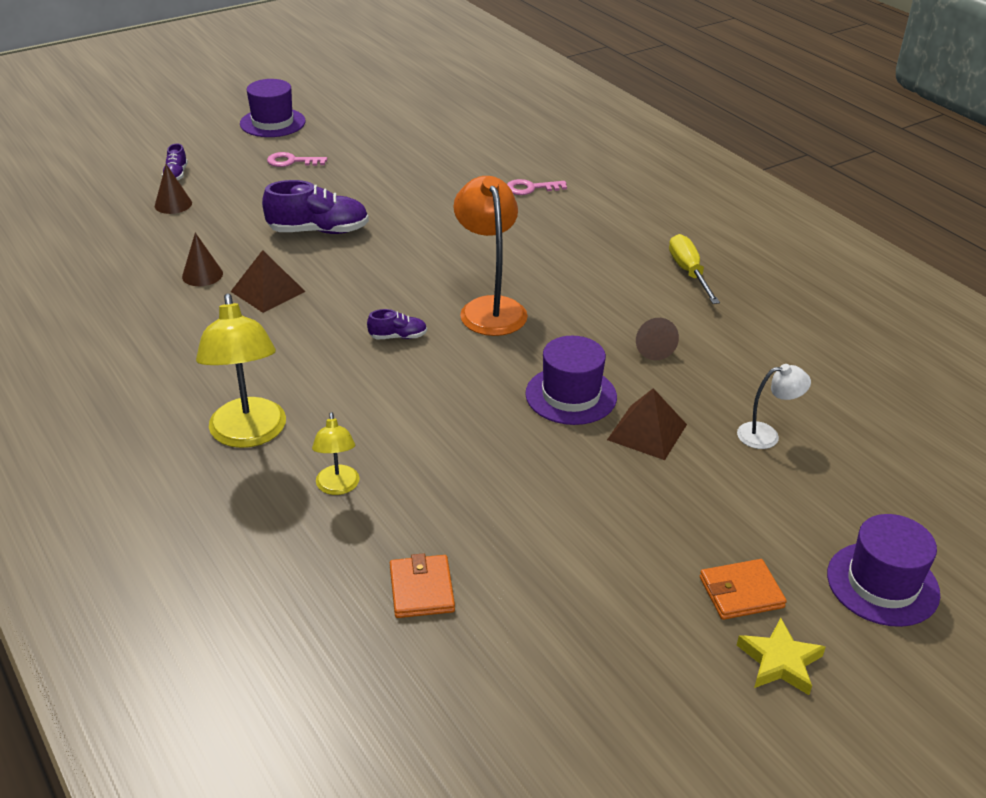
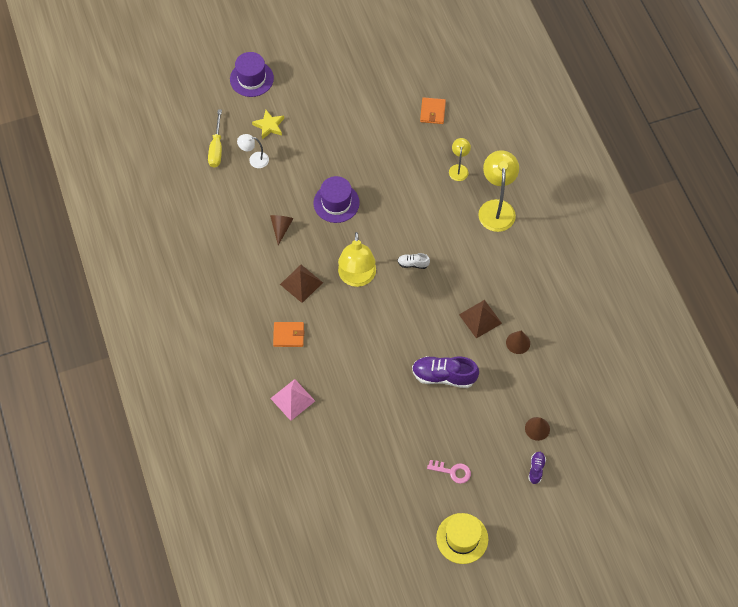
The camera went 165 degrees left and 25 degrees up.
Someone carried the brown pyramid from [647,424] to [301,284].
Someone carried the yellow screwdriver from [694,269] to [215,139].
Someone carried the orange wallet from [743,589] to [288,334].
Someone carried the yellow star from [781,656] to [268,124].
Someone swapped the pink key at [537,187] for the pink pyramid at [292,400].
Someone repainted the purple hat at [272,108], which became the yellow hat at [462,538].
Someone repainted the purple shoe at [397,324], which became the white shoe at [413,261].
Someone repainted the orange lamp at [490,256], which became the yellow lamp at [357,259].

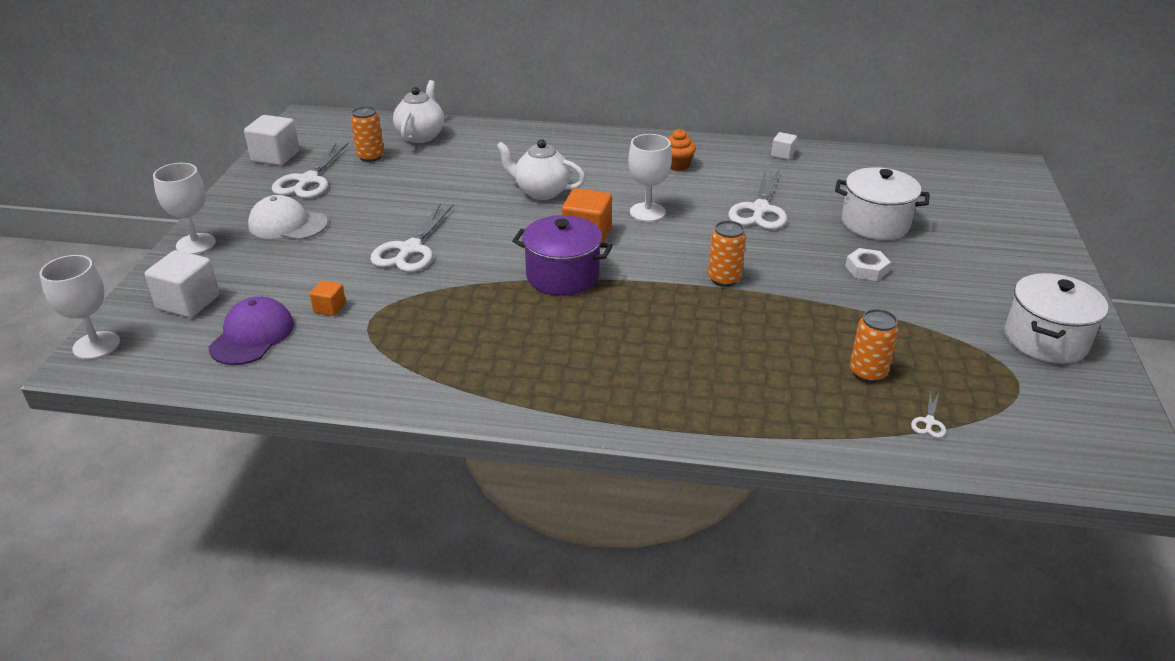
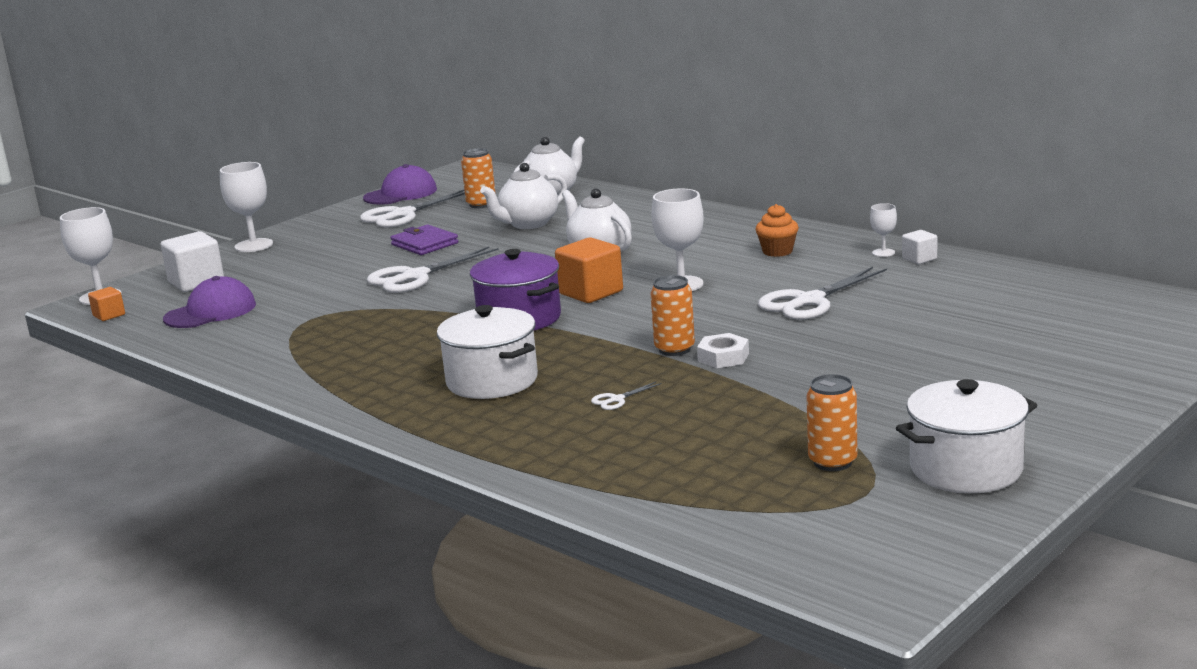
The camera went 35 degrees right and 15 degrees down.
Someone took away the white cap at [288,217].
Someone put down the purple wallet at [424,240].
Someone put down the white teapot at [523,196].
Someone put down the white goblet at [883,230].
Someone carried the orange cube from [328,298] to [106,304].
Someone carried the white pot from [882,203] to [487,352].
Someone carried the white nut from [868,264] to [723,350].
Someone carried the orange can from [874,346] to [832,422].
Someone carried the white scissors from [928,414] to [626,396].
Someone swapped the white cube at [272,140] for the purple cap at [400,184].

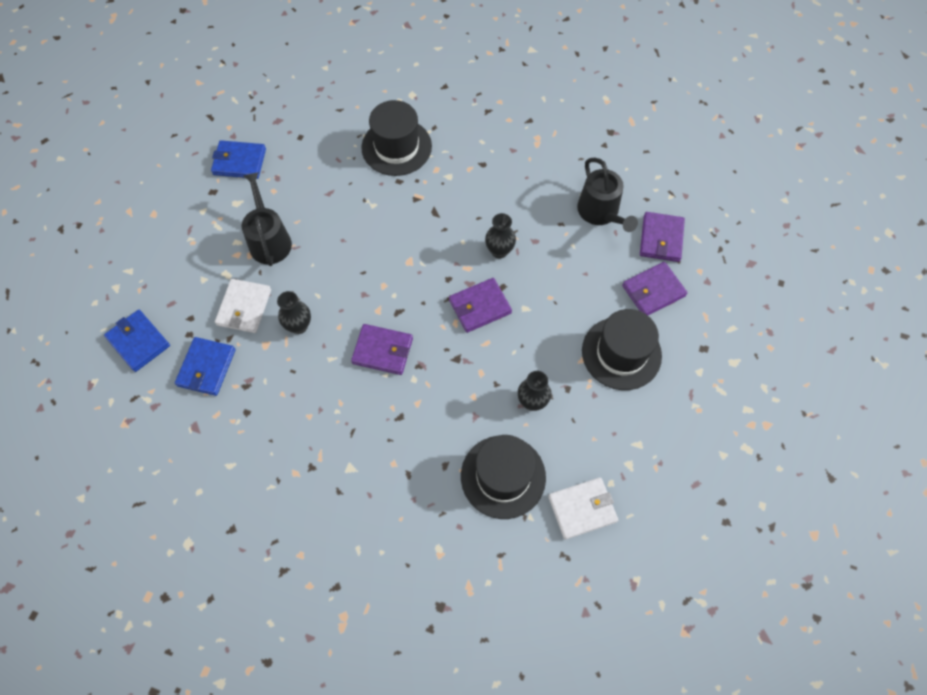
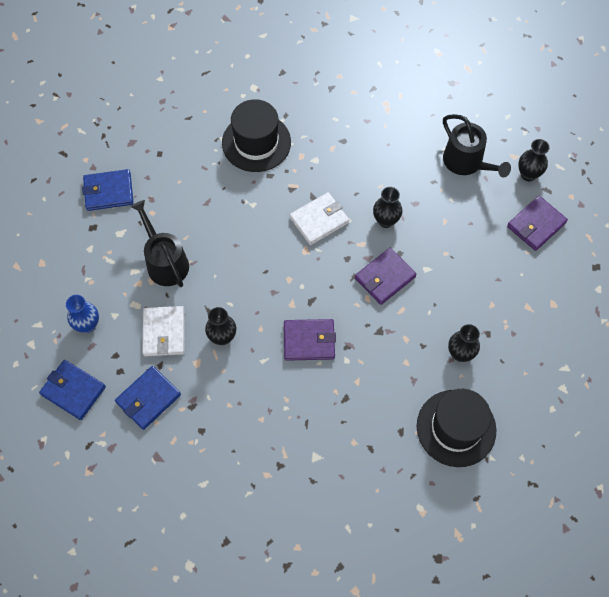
The camera went 15 degrees left and 0 degrees up.
Someone took away the black hat at [622,349].
Someone put down the blue vase at [82,314].
Someone carried the white wallet from [583,508] to [319,218].
Someone swapped the purple wallet at [662,237] for the black vase at [533,160].
Someone rotated the blue wallet at [205,366] by 45 degrees clockwise.

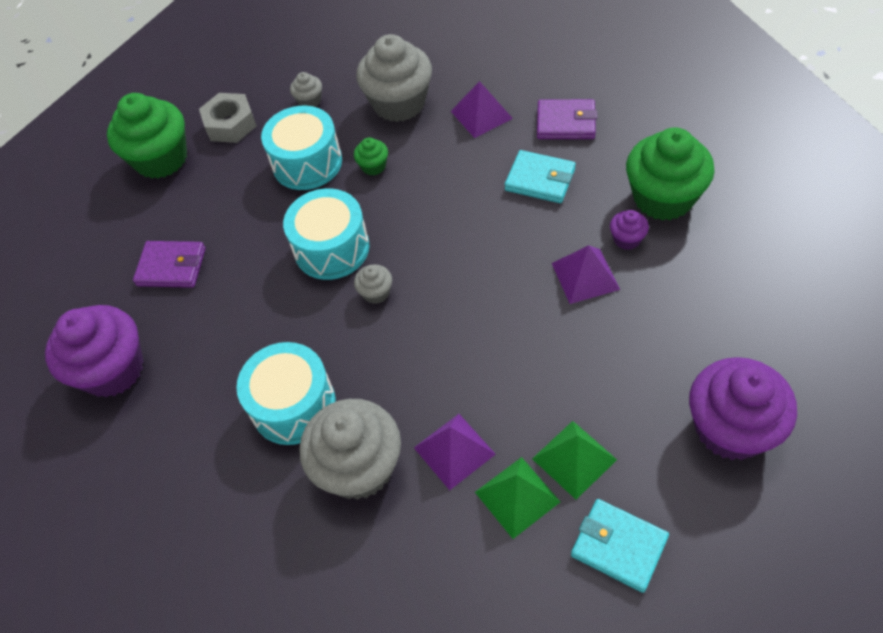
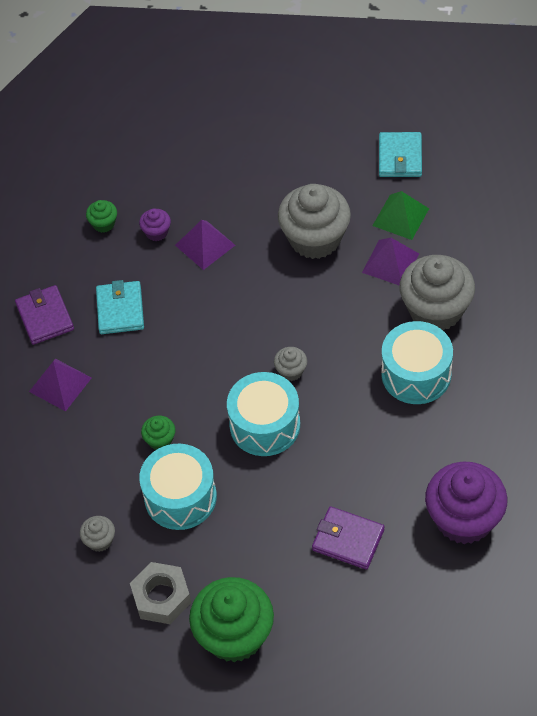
The camera went 120 degrees left and 0 degrees up.
Someone took away the green pyramid at [574,460].
Someone took away the purple cupcake at [743,408].
Someone carried the grey cupcake from [394,78] to [314,221].
Someone rotated the purple wallet at [169,264] by 45 degrees counterclockwise.
Someone scaled the green cupcake at [670,174] by 0.44.

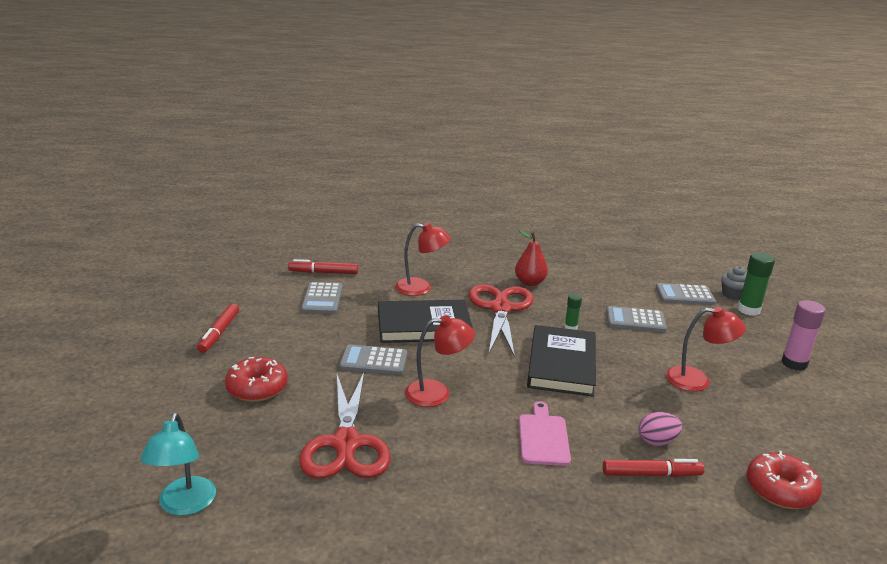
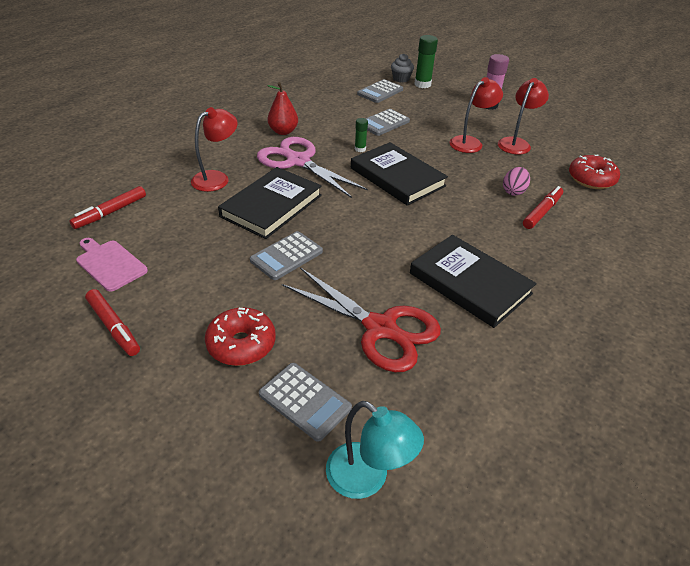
The camera went 50 degrees left and 15 degrees up.
Someone put down the black book at [473,281].
Someone carried the grey calculator from [322,298] to [305,402].
Someone carried the red lamp from [440,361] to [523,116].
Someone carried the pink cutting board from [545,433] to [112,265].
Someone repainted the red scissors at [501,321], which became the pink scissors at [312,167].

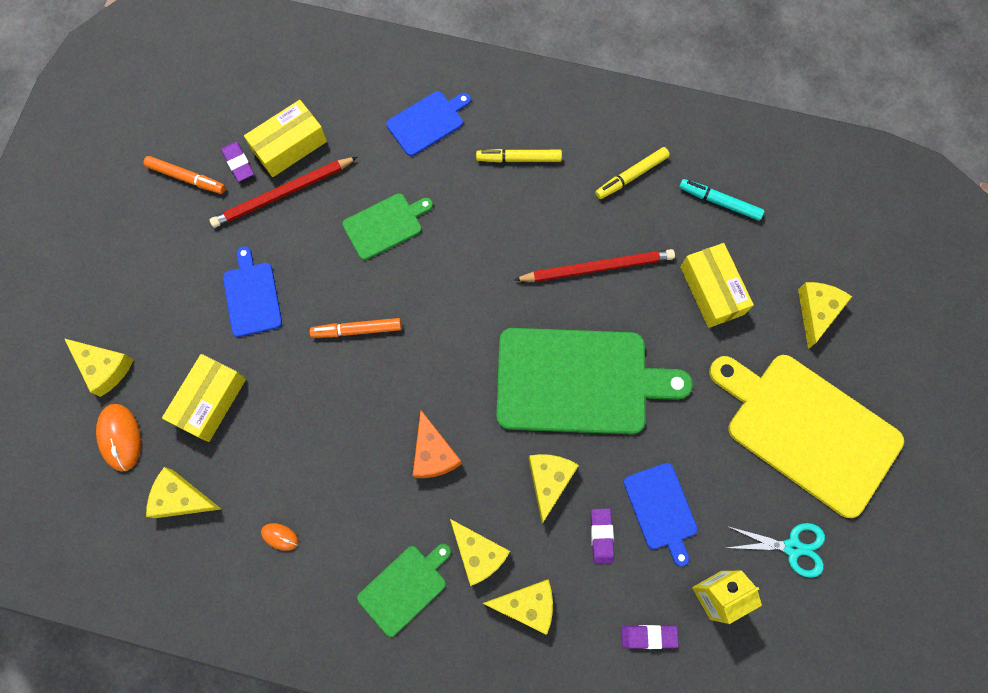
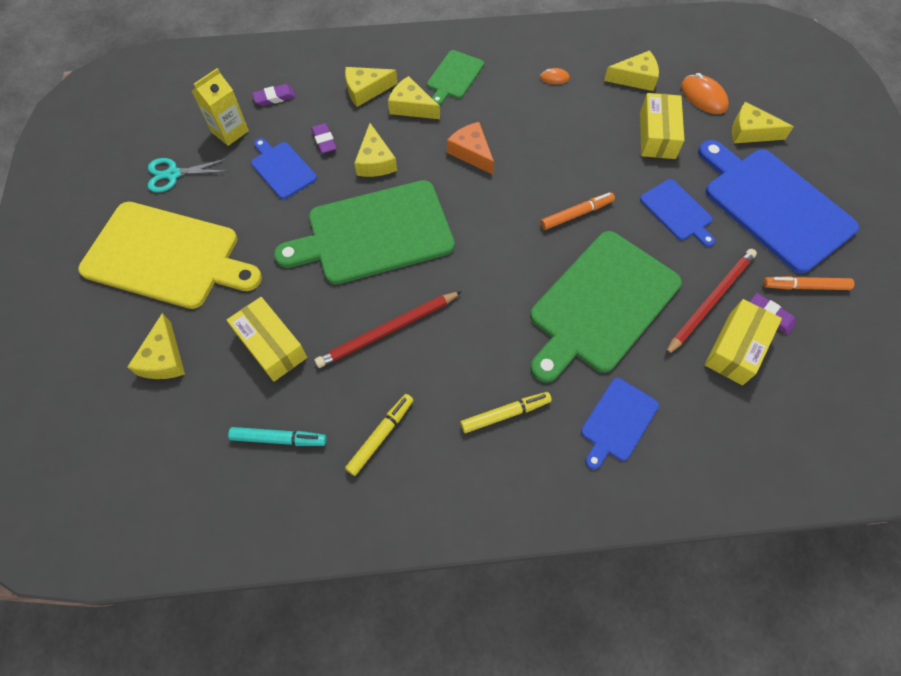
The camera went 160 degrees right and 10 degrees down.
Someone put down the blue cutting board at [778,207].
Someone scaled the green cutting board at [387,226] by 2.03.

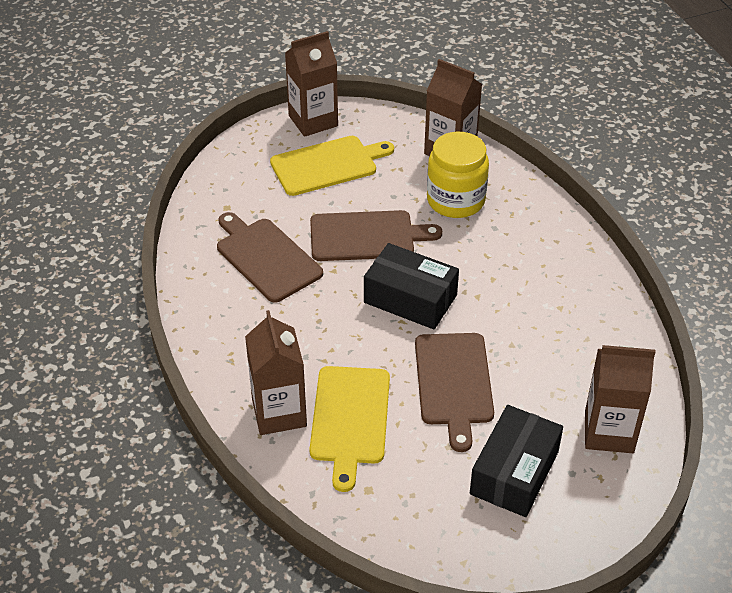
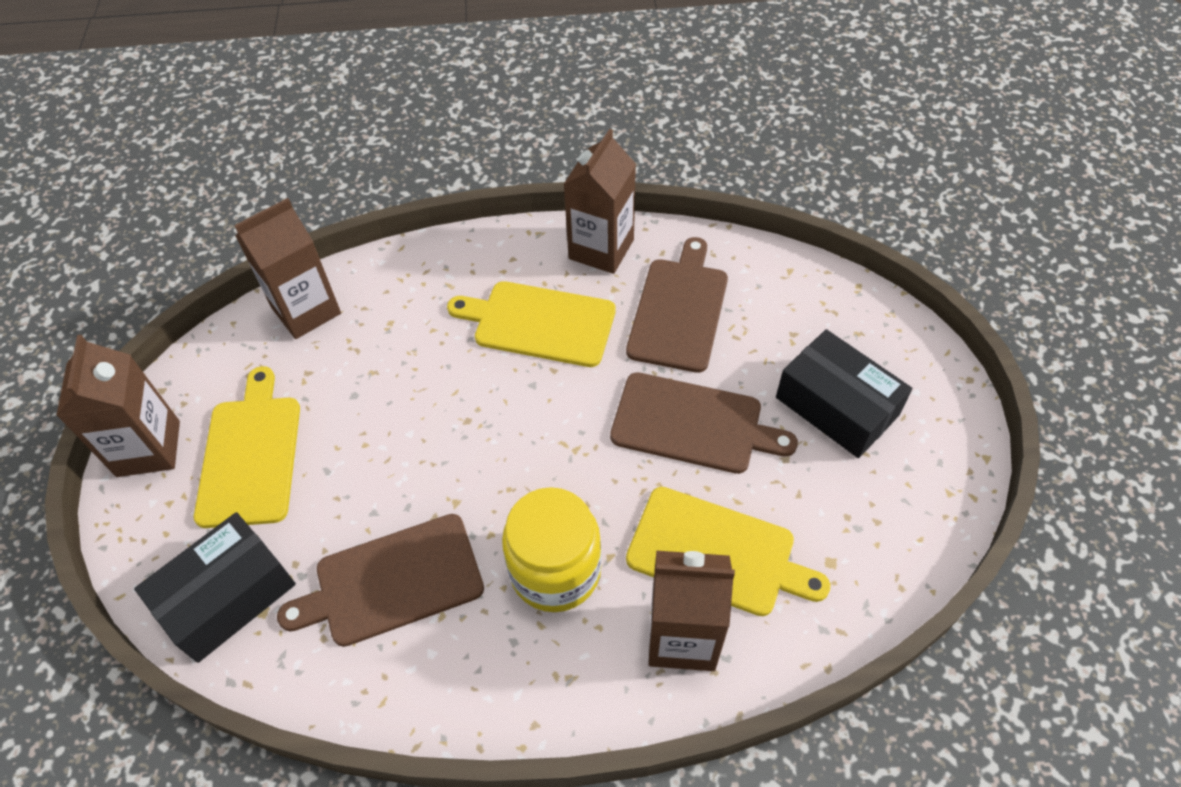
The camera went 70 degrees left and 10 degrees up.
Someone put down the yellow cutting board at [531,324].
Someone carried the brown cutting board from [376,235] to [677,305].
Someone carried the black box from [411,286] to [215,587].
Someone carried the yellow jar from [458,175] to [552,549].
Someone carried the brown carton from [620,399] to [599,201].

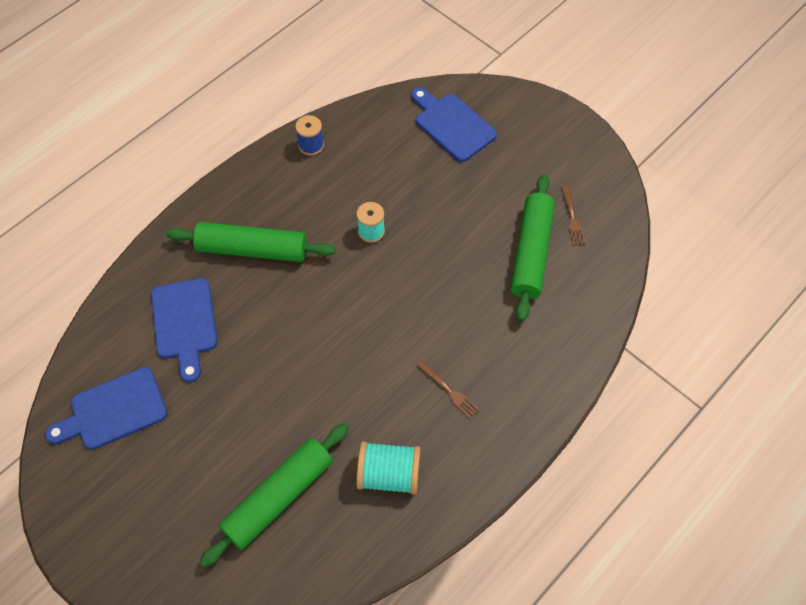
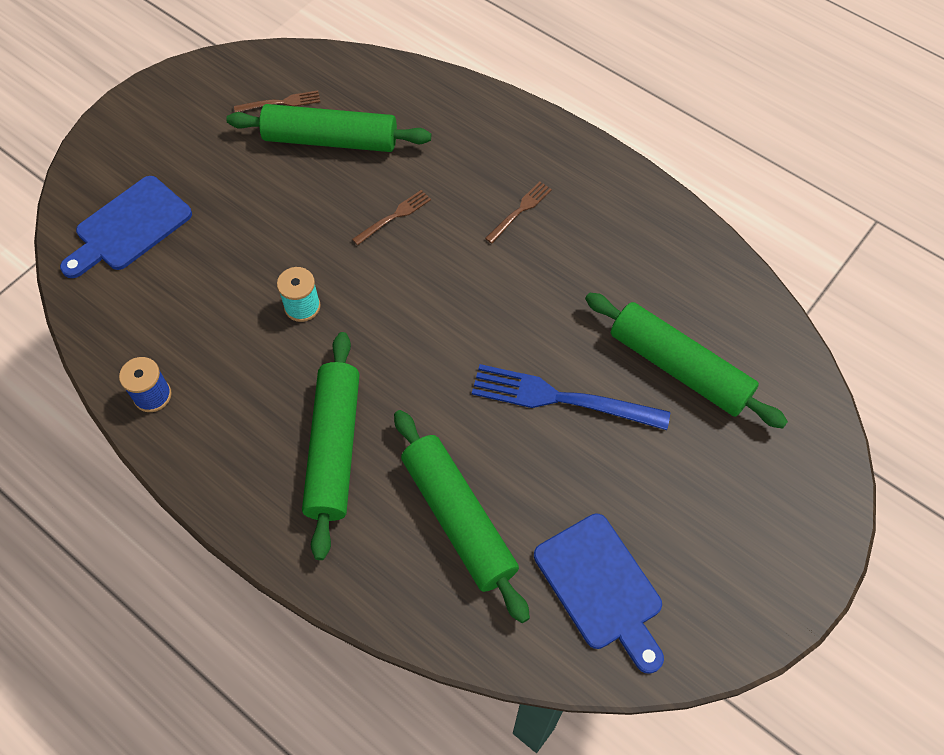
The camera went 95 degrees left and 0 degrees up.
Someone took away the turquoise spool at [388,468].
Someone put down the brown fork at [391,217].
Someone put down the blue fork at [571,397].
Someone swapped the blue cutting board at [184,330] for the green rolling pin at [462,516].

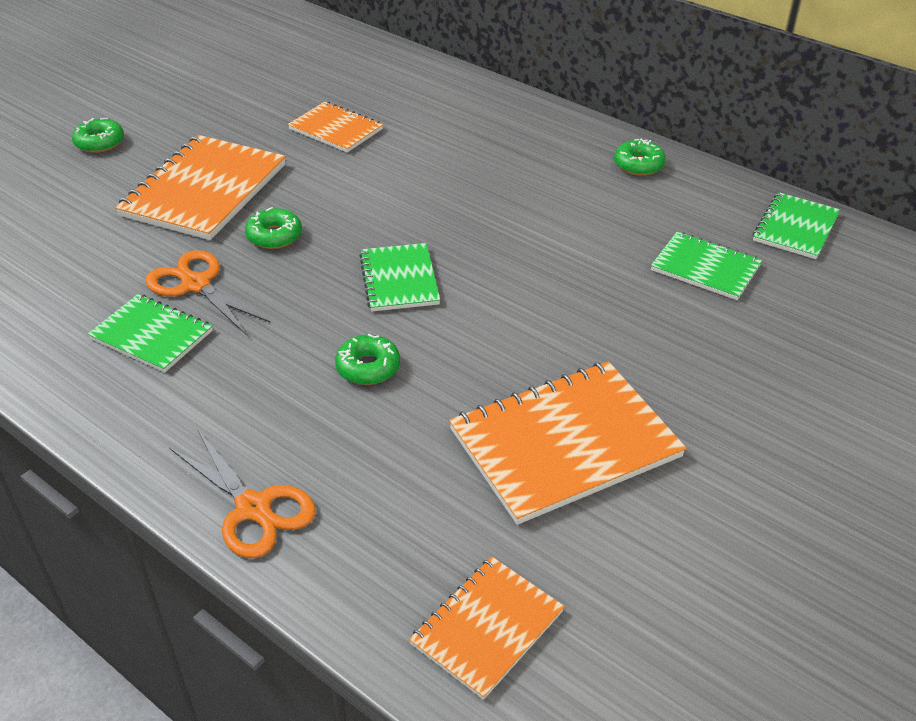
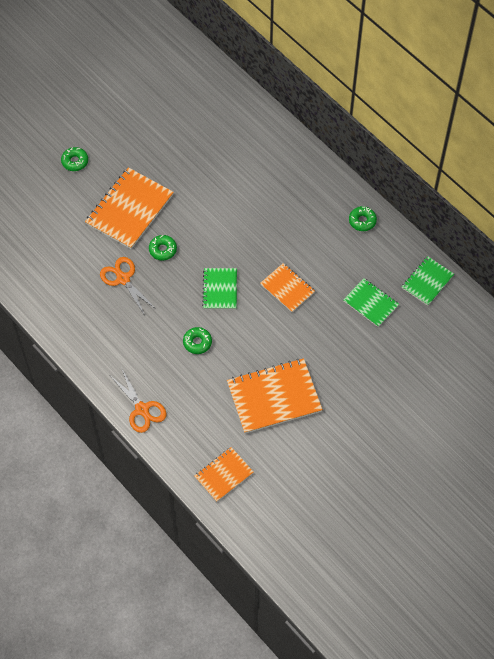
The camera went 10 degrees right and 20 degrees up.
Someone took away the green notebook at [150,333].
Someone carried the orange notebook from [335,127] to [287,287].

